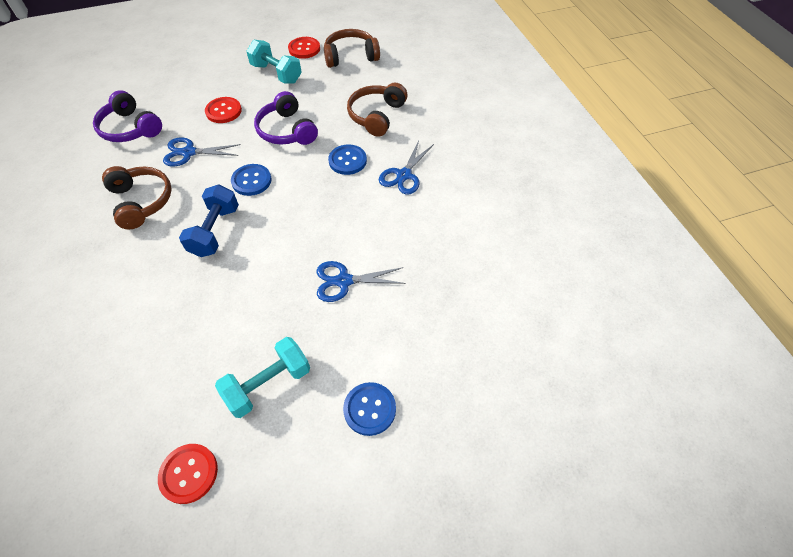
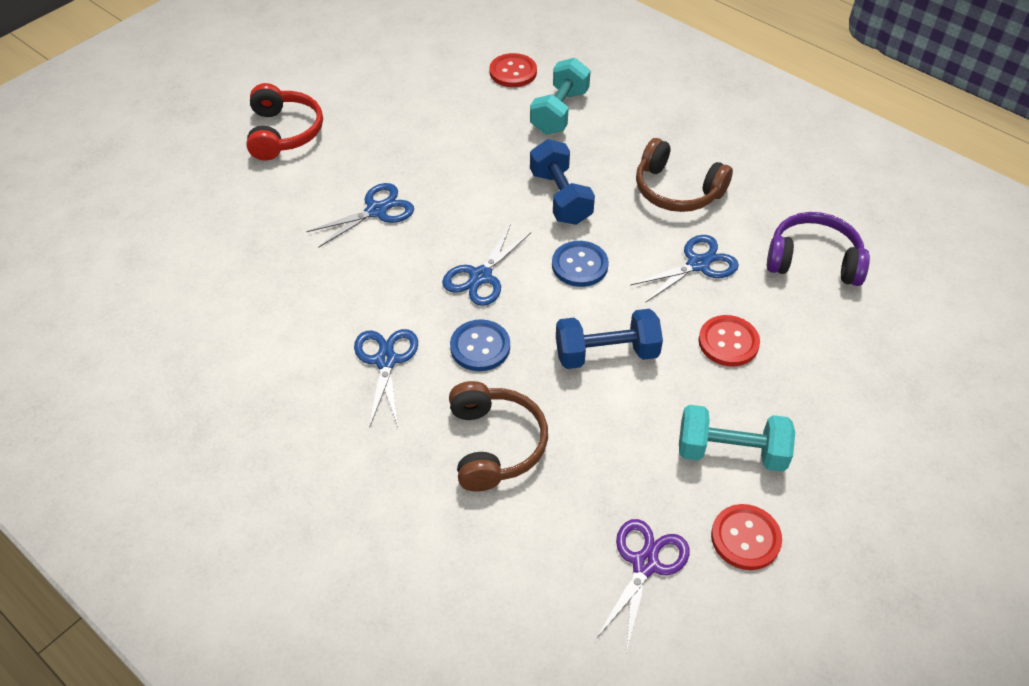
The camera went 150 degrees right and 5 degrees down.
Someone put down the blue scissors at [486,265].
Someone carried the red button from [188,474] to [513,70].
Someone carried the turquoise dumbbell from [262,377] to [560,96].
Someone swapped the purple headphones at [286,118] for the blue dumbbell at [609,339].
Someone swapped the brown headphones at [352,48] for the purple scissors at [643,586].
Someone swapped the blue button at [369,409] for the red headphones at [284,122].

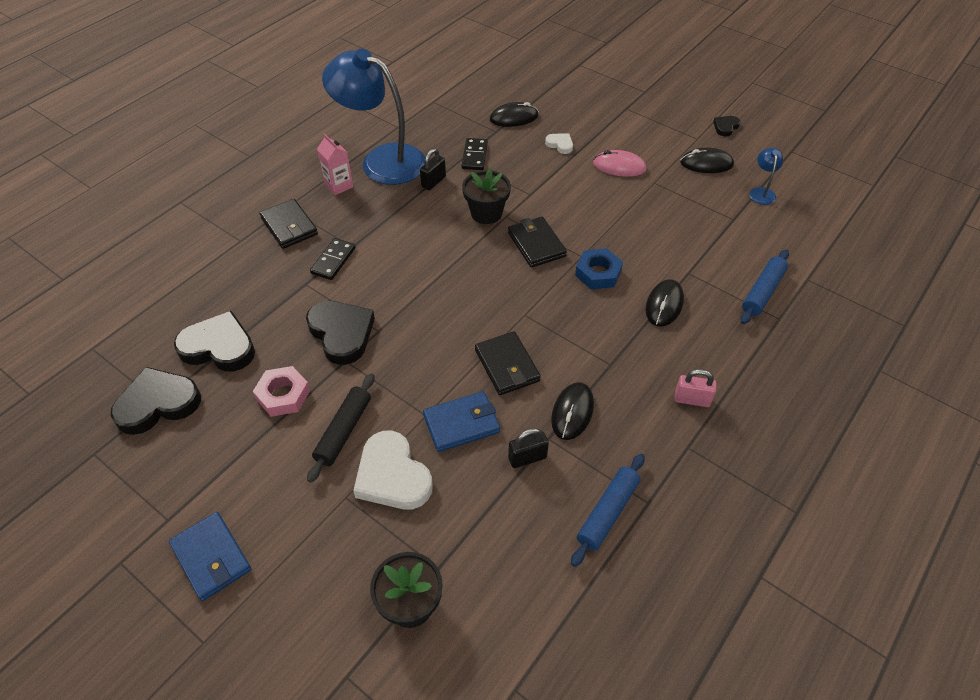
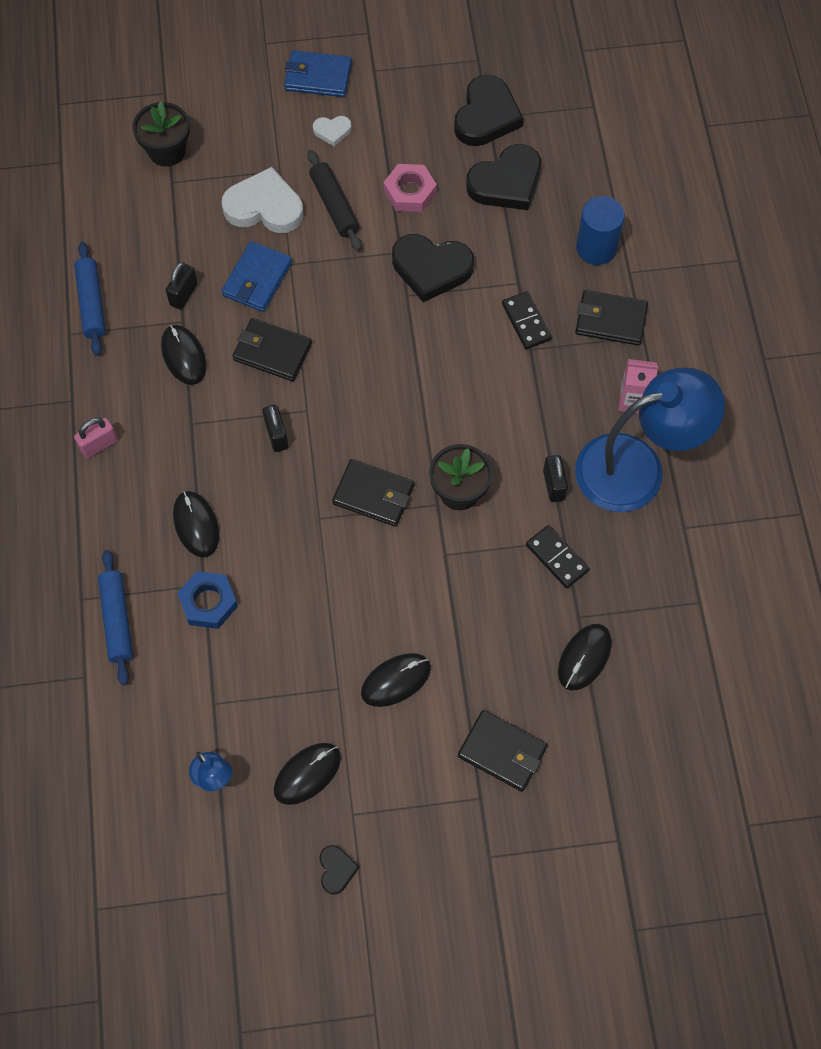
The camera went 135 degrees right and 15 degrees up.
Someone put down the black padlock at [276,428].
Someone put down the black wallet at [502,751].
Someone put down the blue cylinder at [600,230].
Someone carried the white heart from [559,143] to [332,131].
Someone carried the blue nut from [599,268] to [207,600].
Someone repainted the pink mouse at [619,163], which became the black mouse at [396,680].

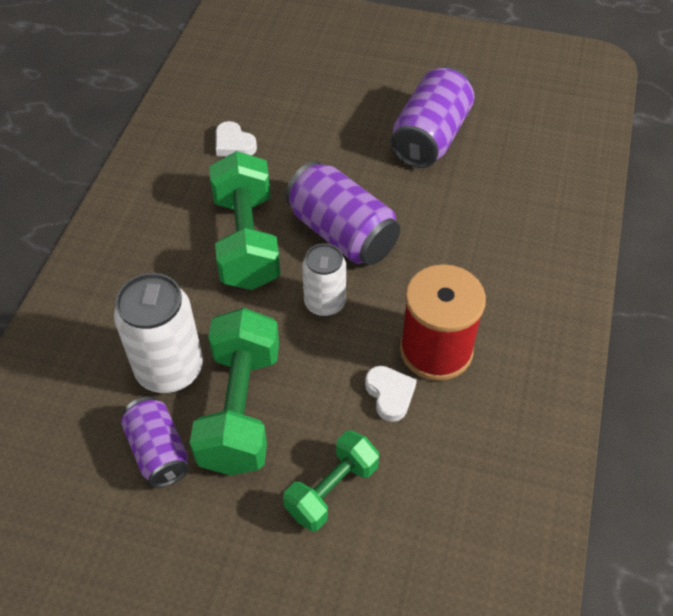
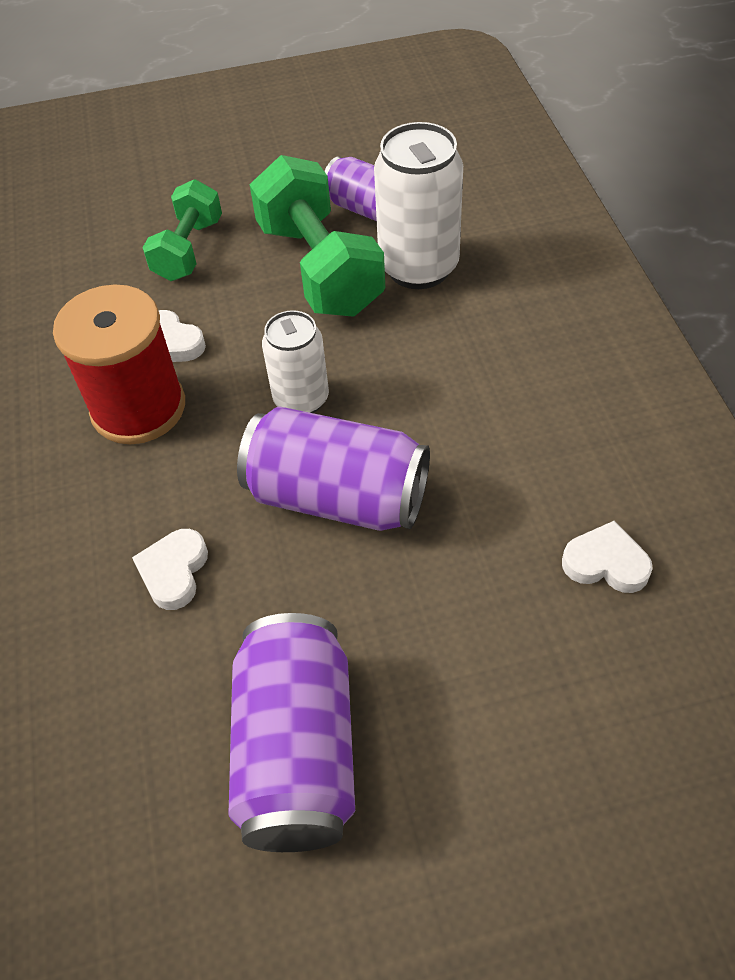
The camera went 155 degrees right and 0 degrees up.
Someone took away the green dumbbell at [245,220].
Someone put down the white heart at [170,569].

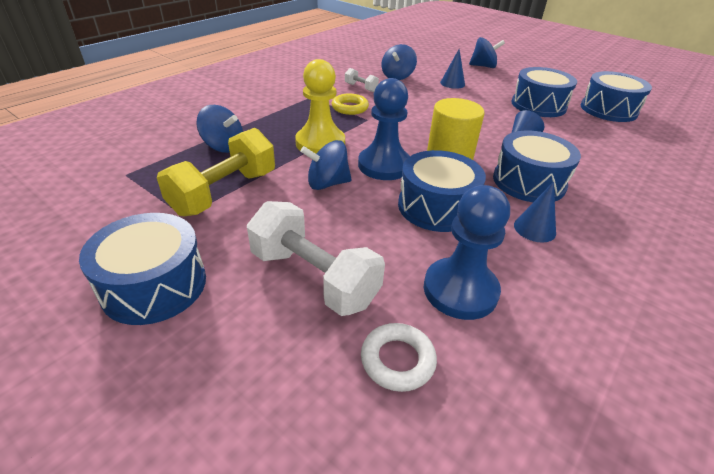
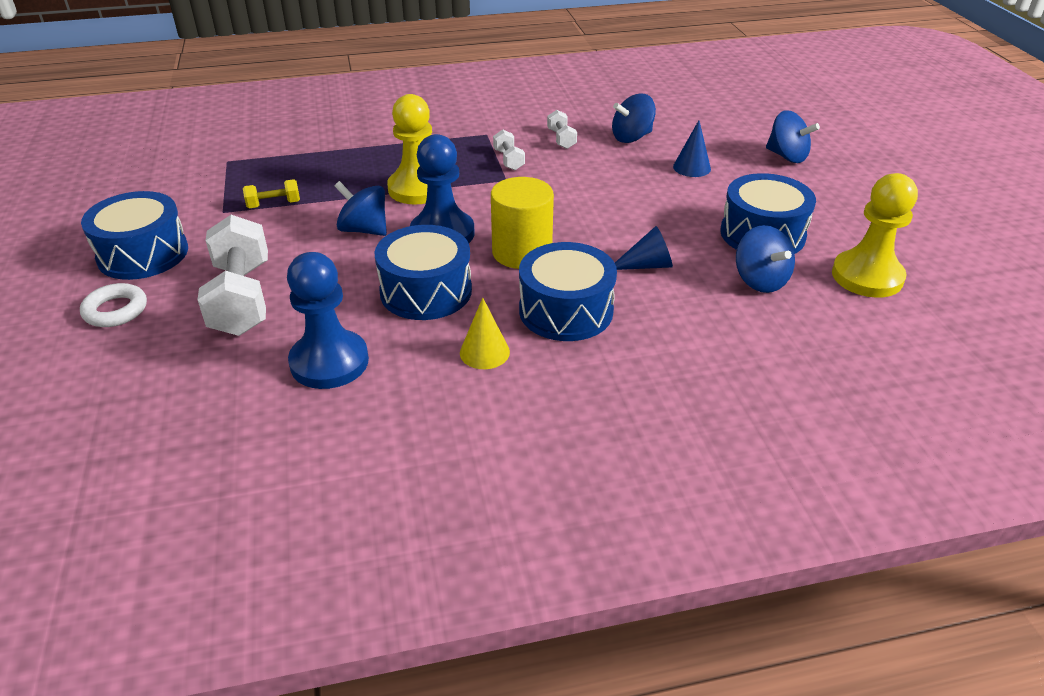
The camera went 40 degrees right and 0 degrees up.
Someone carried the blue spinning top from [219,129] to [765,259].
Someone carried the white ring from [399,357] to [113,305].
Someone swapped the yellow ring at [350,104] for the white dumbbell at [509,149].
Someone swapped the blue drum at [616,96] for the yellow pawn at [875,235].
Someone repainted the blue cone at [535,212], which became the yellow cone at [485,333].
Someone scaled the yellow dumbbell at [216,172] by 0.47.

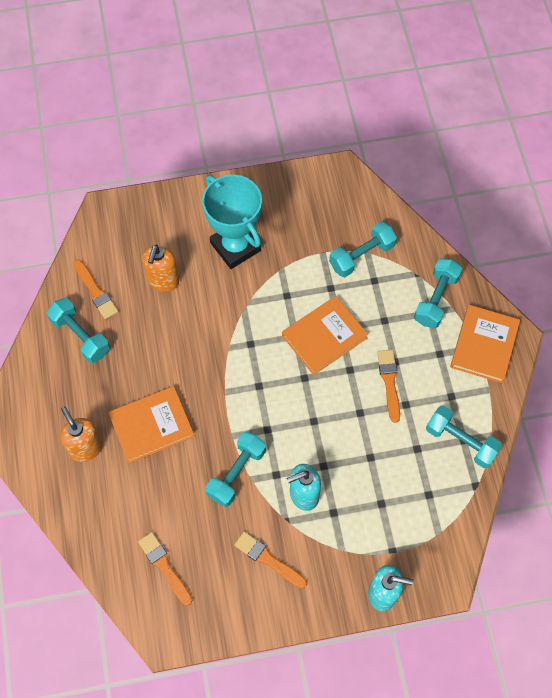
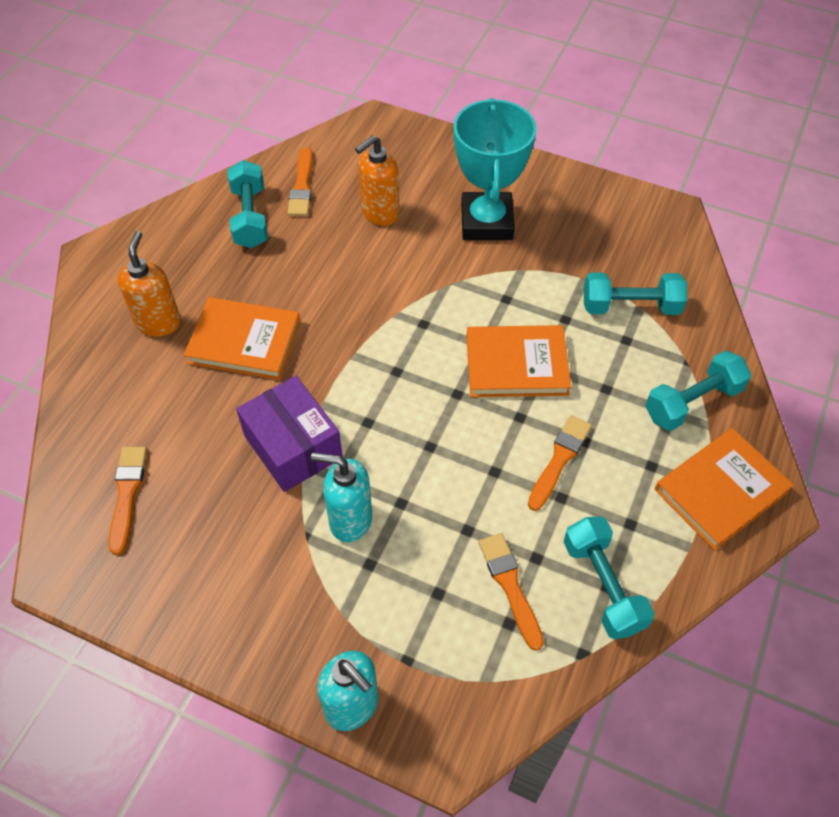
The camera went 35 degrees right and 10 degrees down.
Someone carried the orange brush from [270,559] to [511,592].
Someone swapped the turquoise dumbbell at [235,469] for the purple box at [289,434].

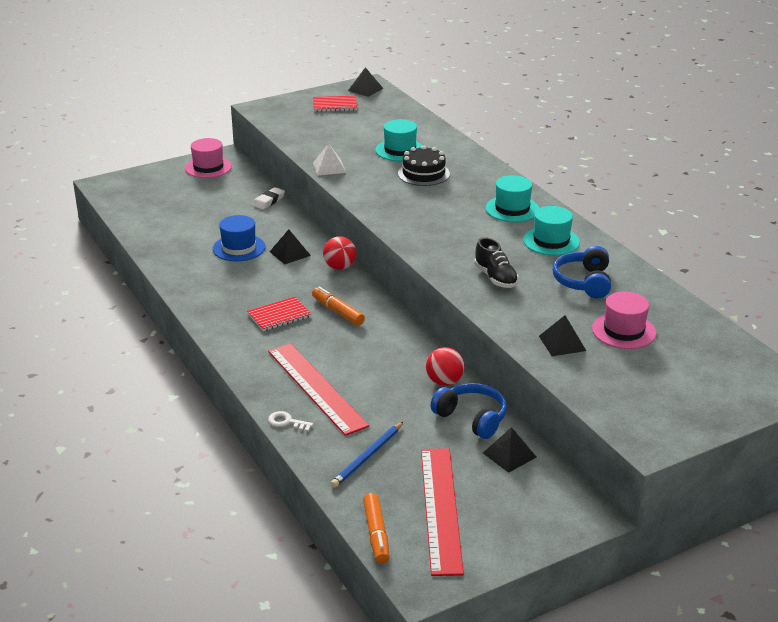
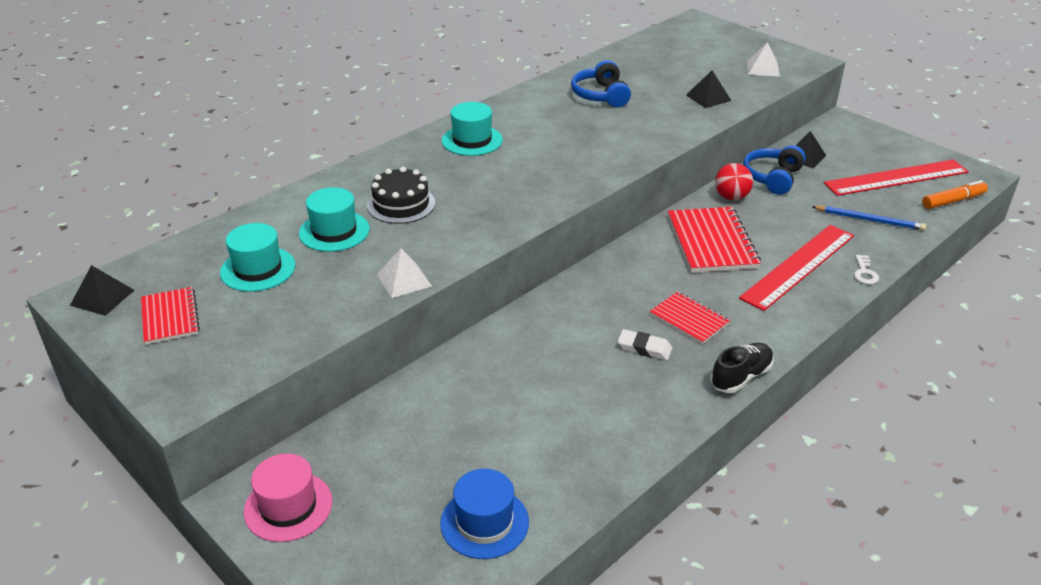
The camera went 105 degrees left and 5 degrees up.
Someone took away the black pyramid at [290,246].
Someone took away the orange marker at [338,306].
Someone took away the red ball at [340,253].
Someone took away the pink hat at [624,320].
Someone put down the red notebook at [714,240].
Someone put down the white pyramid at [763,59].
Someone carried the blue hat from [239,238] to [484,514].
Someone carried the white eraser from [269,198] to [645,344].
Someone carried the black shoe from [496,262] to [742,368].
Someone carried the turquoise hat from [551,231] to [257,257].
Someone rotated the blue headphones at [581,272] by 90 degrees clockwise.

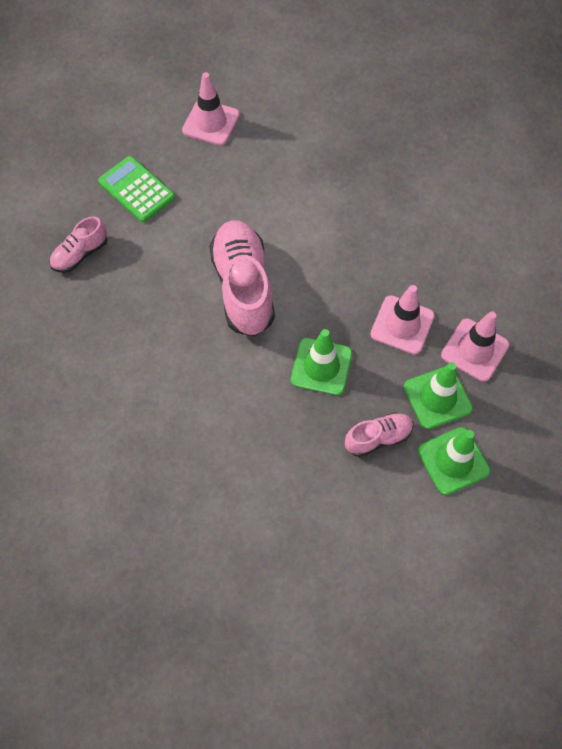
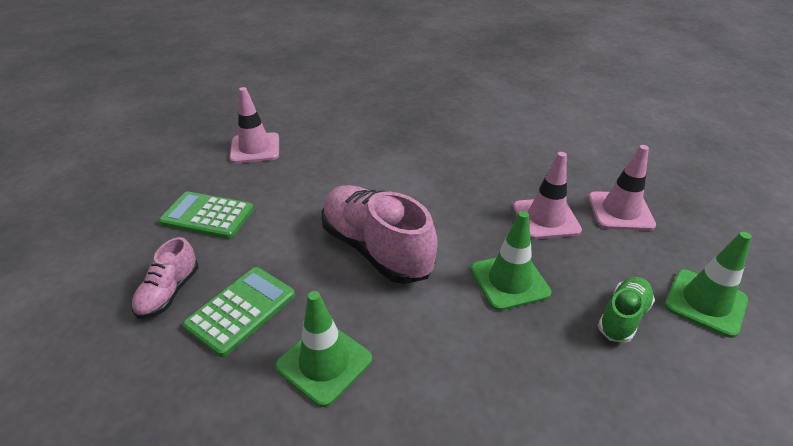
The camera went 30 degrees left and 25 degrees down.
Someone put down the green calculator at [239,312].
Someone carried the green traffic cone from [438,395] to [323,349].
Someone repainted the pink shoe at [379,434], which became the green shoe at [626,310].

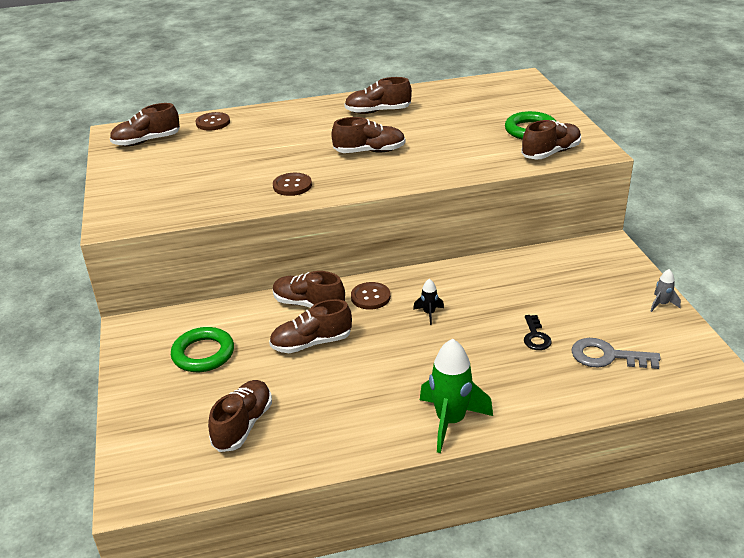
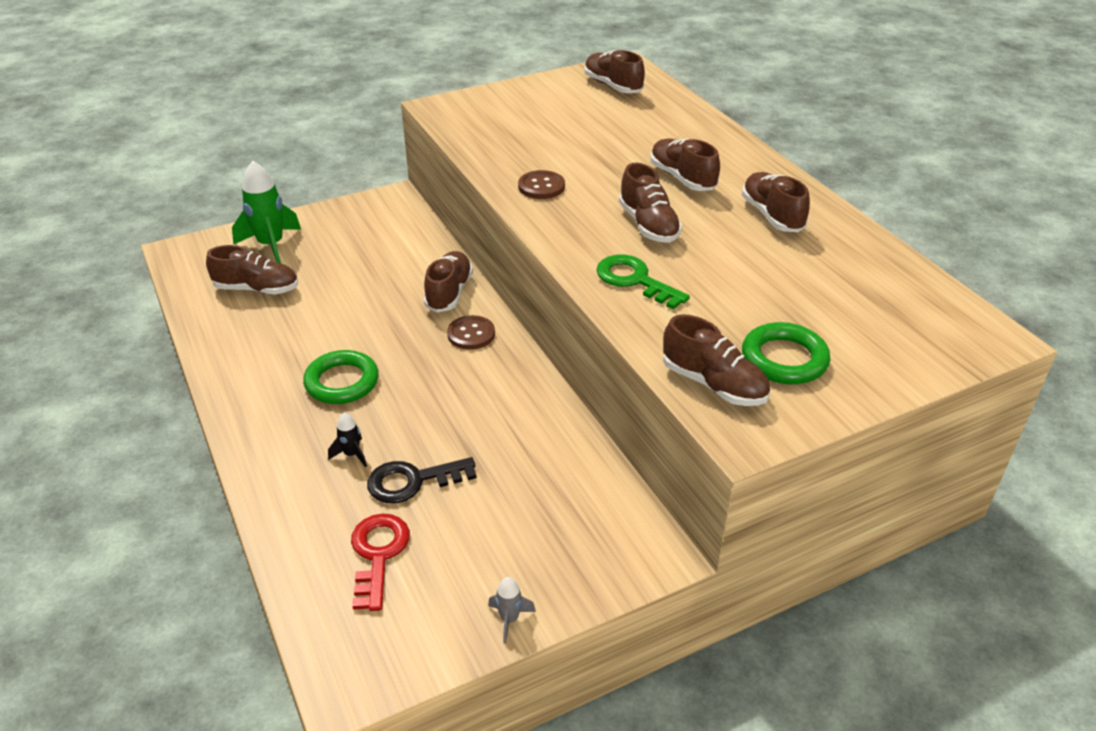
The camera went 75 degrees right and 5 degrees up.
Someone took away the brown button at [212,121].
Someone put down the green key at [643,282].
Someone carried the green ring from [202,349] to [341,377].
Someone carried the brown shoe from [310,326] to [685,164].
Someone carried the black rocket from [428,302] to [347,440].
Someone carried the green rocket from [456,396] to [266,212].
Someone repainted the grey key at [616,353], which became the red key at [380,562].
Someone scaled the black key at [538,332] by 1.53.

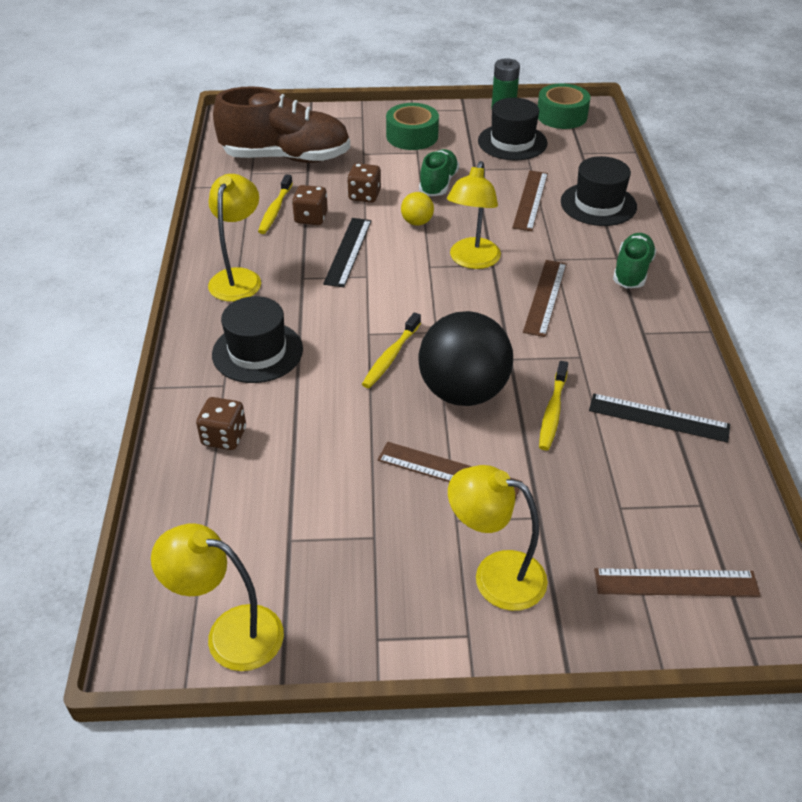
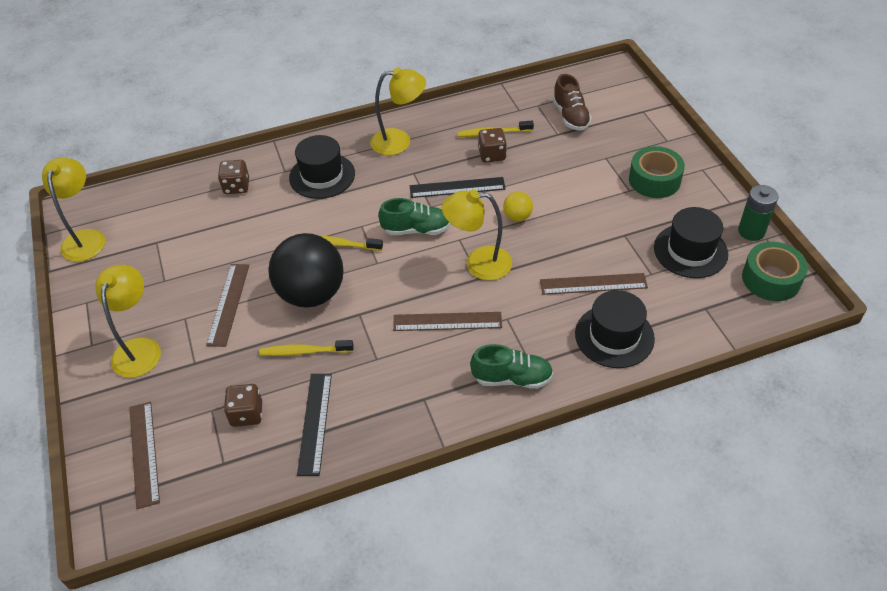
The camera went 75 degrees right and 5 degrees up.
Someone carried the brown dice from [364,183] to [243,405].
Someone carried the green shoe from [439,172] to [414,216].
Someone scaled the brown shoe at [281,124] by 0.54.

